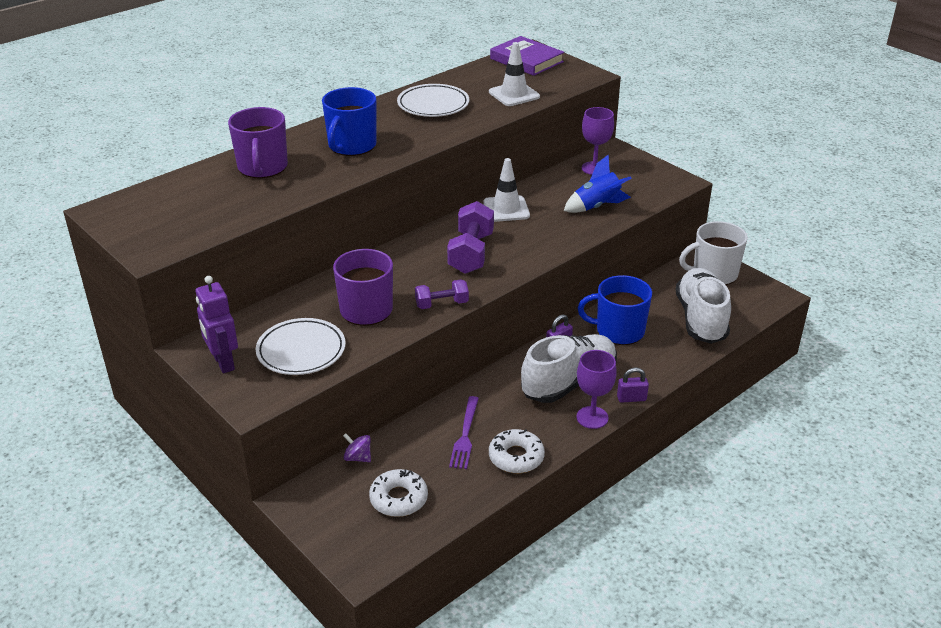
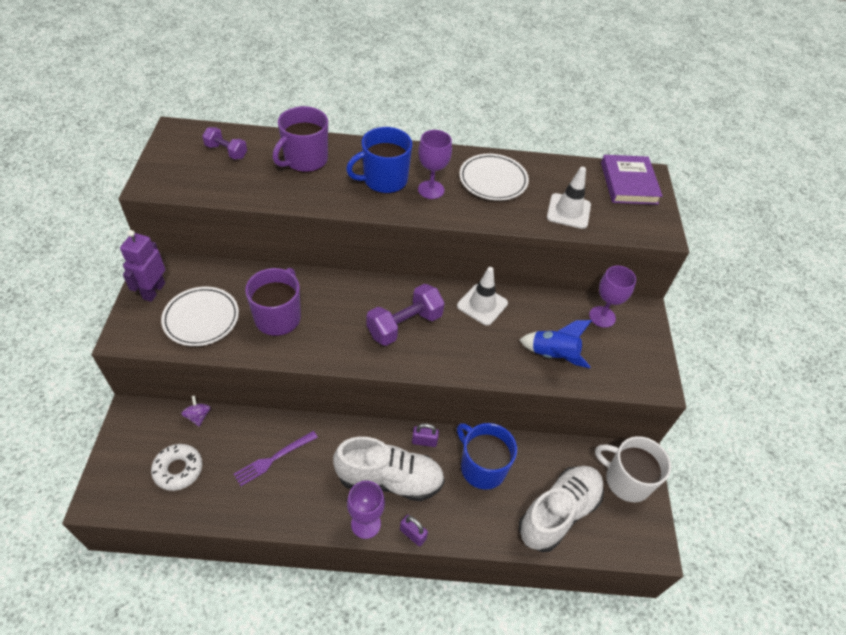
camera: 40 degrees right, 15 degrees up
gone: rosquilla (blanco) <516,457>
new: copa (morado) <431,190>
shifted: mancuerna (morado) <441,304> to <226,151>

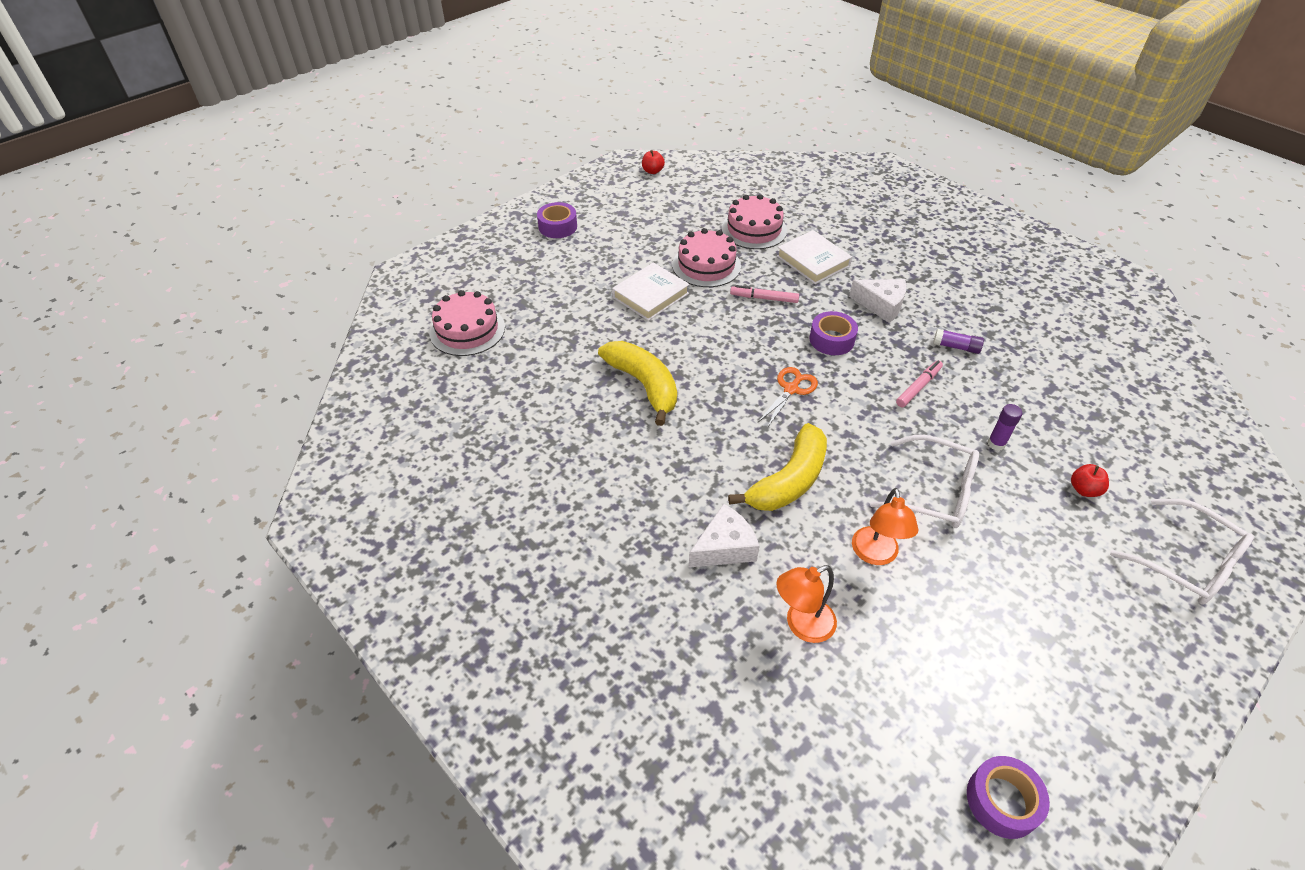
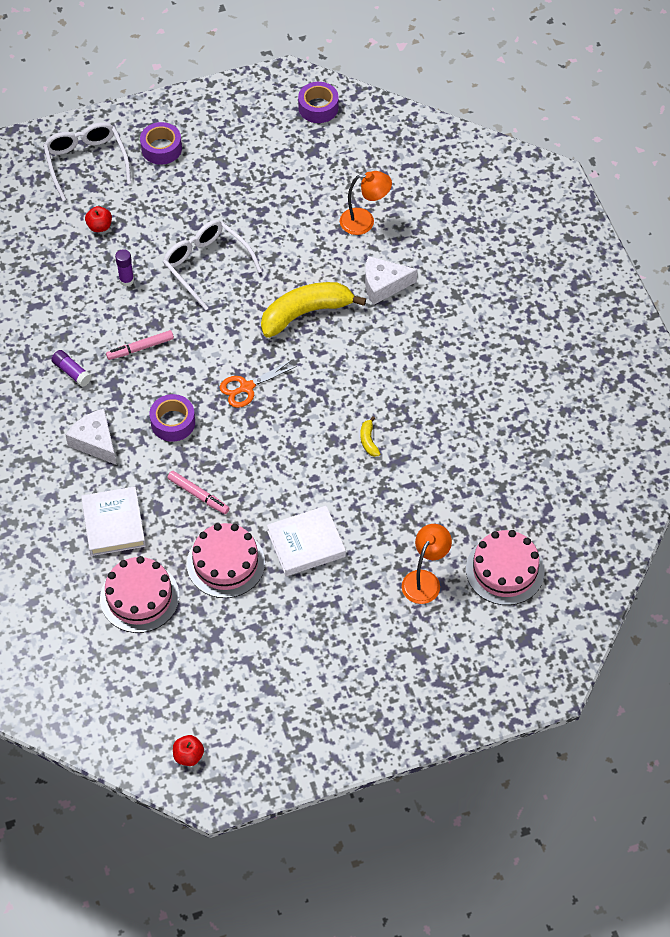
camera: 155 degrees left, 10 degrees up
shifted: cinta adhesiva (morado) <557,226> to <161,148>; lámpara (naranja) <875,555> to <425,580>
scaled: plátano (amarillo) <644,385> = <368,441> x0.41

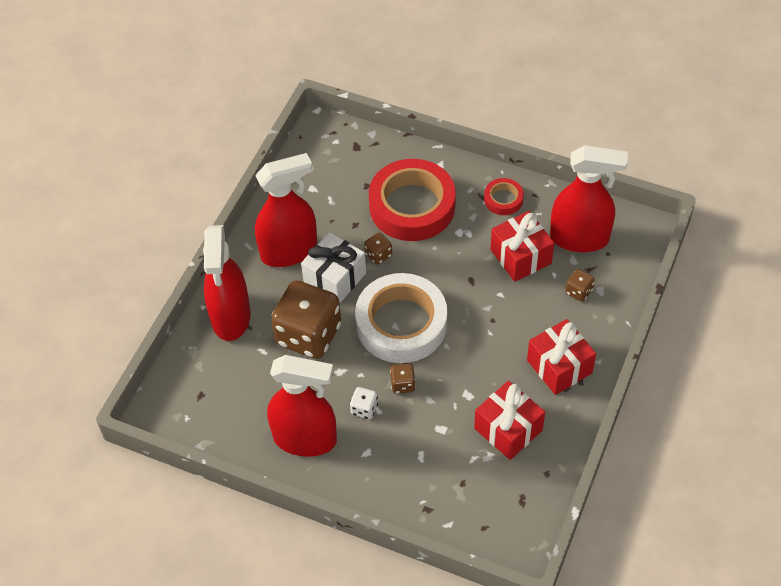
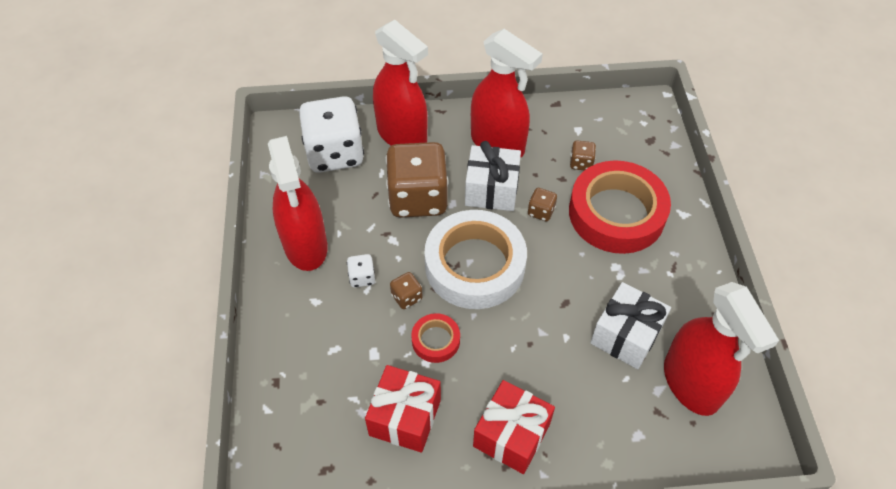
camera: 60 degrees right, 0 degrees up
new: dado (blanco) <335,153>
shifted: cinta adhesiva (rojo) <503,199> to <435,340>; dado (marrón) <578,291> to <581,163>
repainted: regalo (rojo) <520,256> to regalo (blanco) <625,335>
rotated: pulverizador (rojo) <231,317> = <402,135> 105 degrees counterclockwise

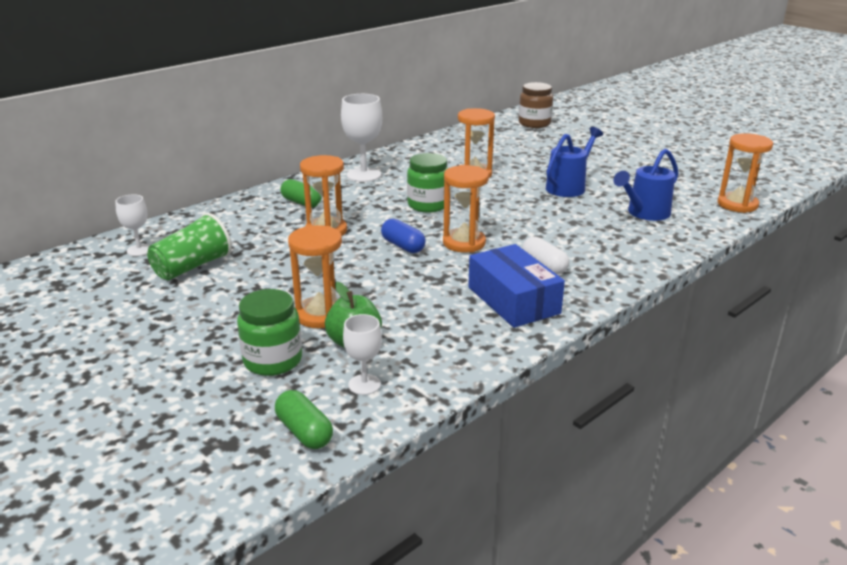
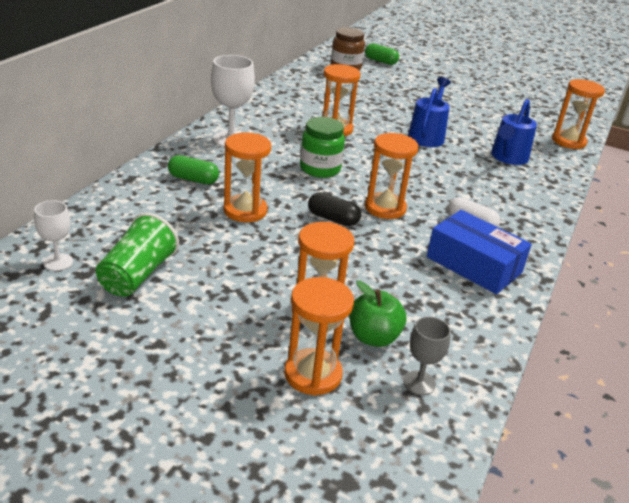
camera: 25 degrees left, 5 degrees up
shifted: cápsula (verde) <304,432> to <380,61>
swapped: tarro (verde) <273,360> to reloj de arena (naranja) <313,374>
repainted: cápsula (azul) <403,246> to cápsula (negro) <333,219>; copa (blanco) <364,384> to copa (gris) <419,383>

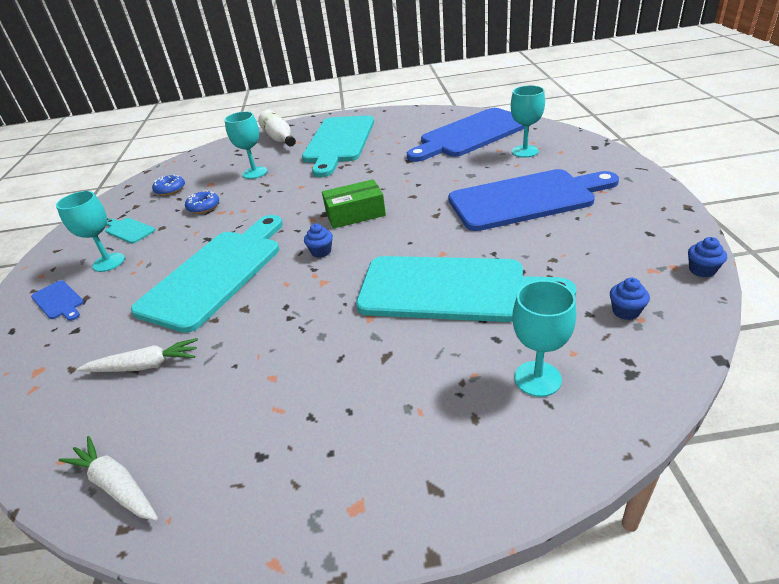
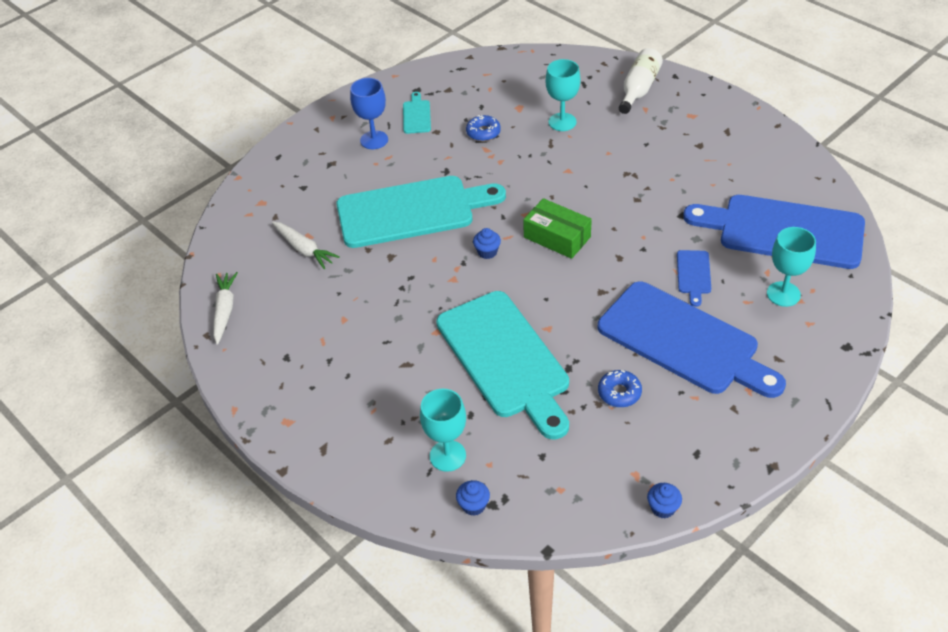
camera: 50 degrees right, 10 degrees up
gone: tabla de cortar (turquesa) <338,142>
shifted: rosquilla (azul) <170,189> to <619,393>; magdalena (azul) <625,311> to <473,505>; tabla de cortar (azul) <58,301> to <693,274>
repainted: copa (turquesa) <109,262> to copa (azul) <374,140>

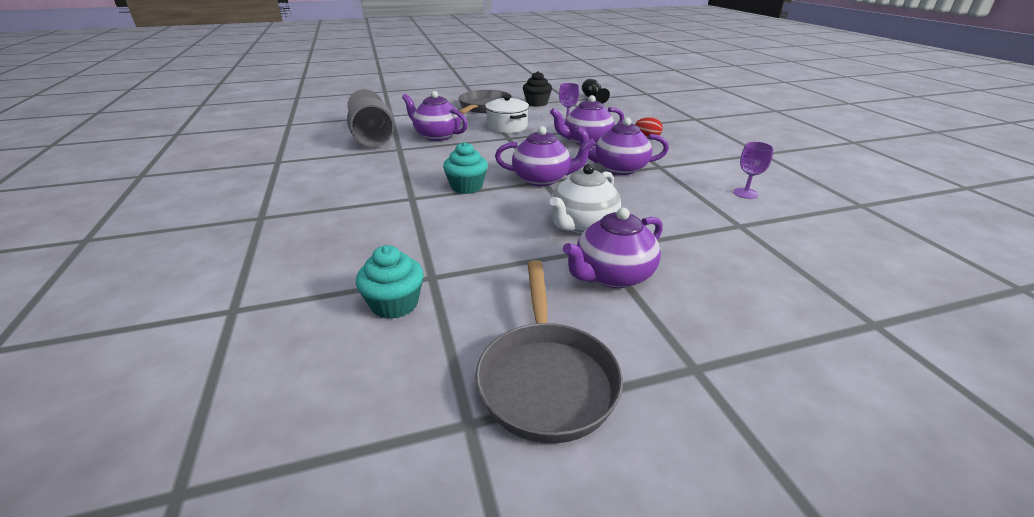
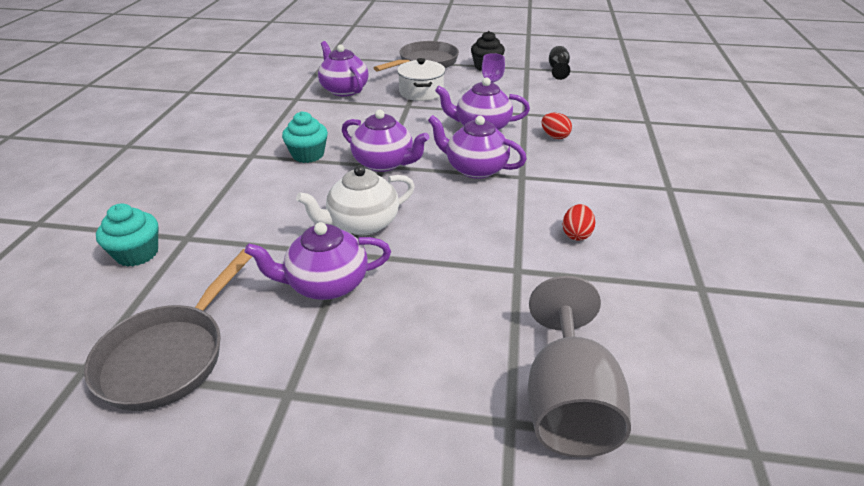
camera: 25 degrees right, 5 degrees up
shifted: copa (gris) <373,139> to <567,402>
swapped: copa (morado) <745,193> to huevo (rojo) <576,234>

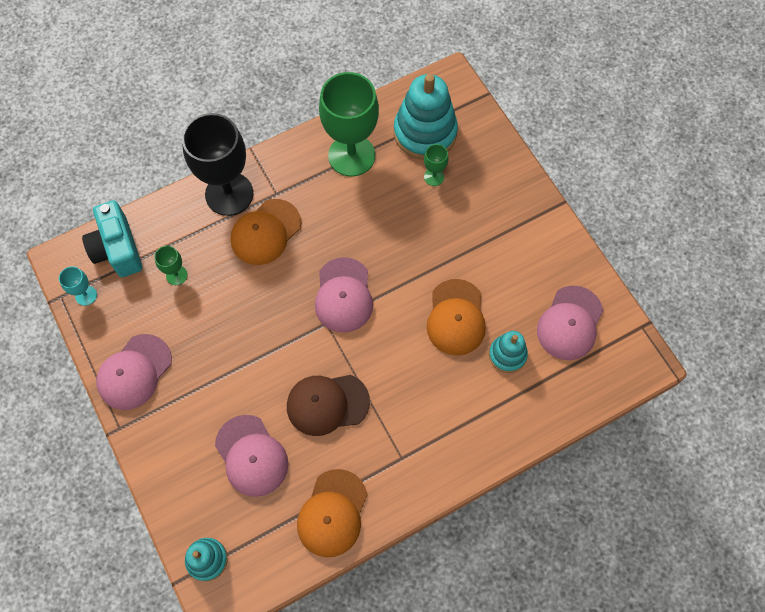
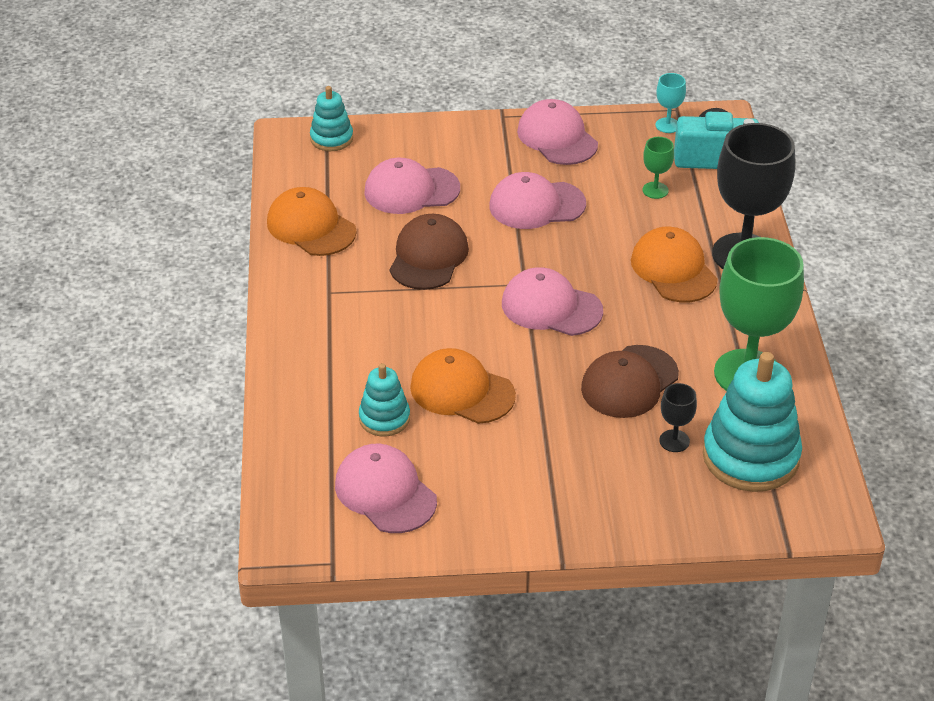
camera: 115 degrees right, 25 degrees down
new: gorra (rosa) <536,205>; gorra (marrón) <629,382>
repainted: copa (verde) <434,177> to copa (negro) <674,441>

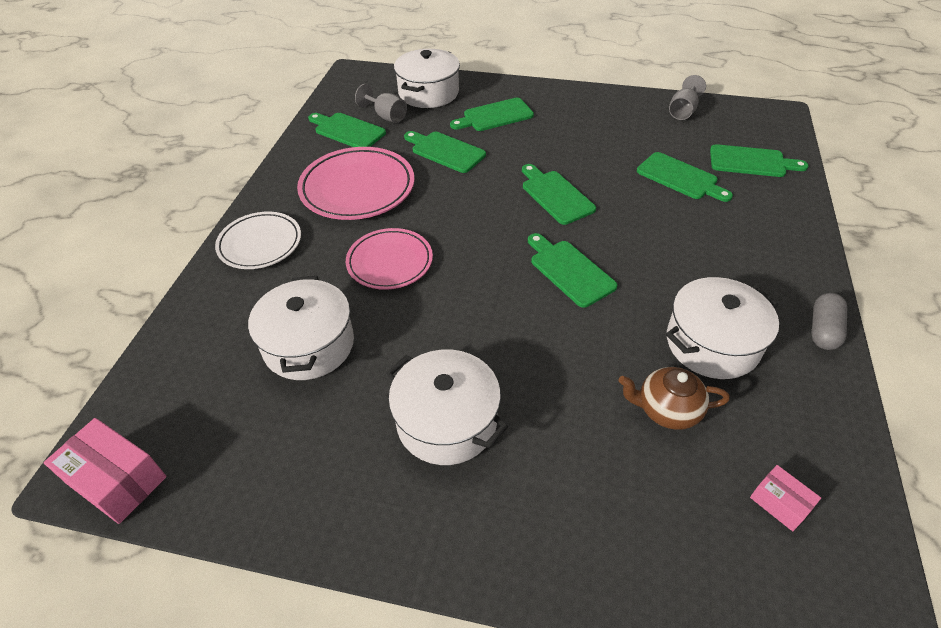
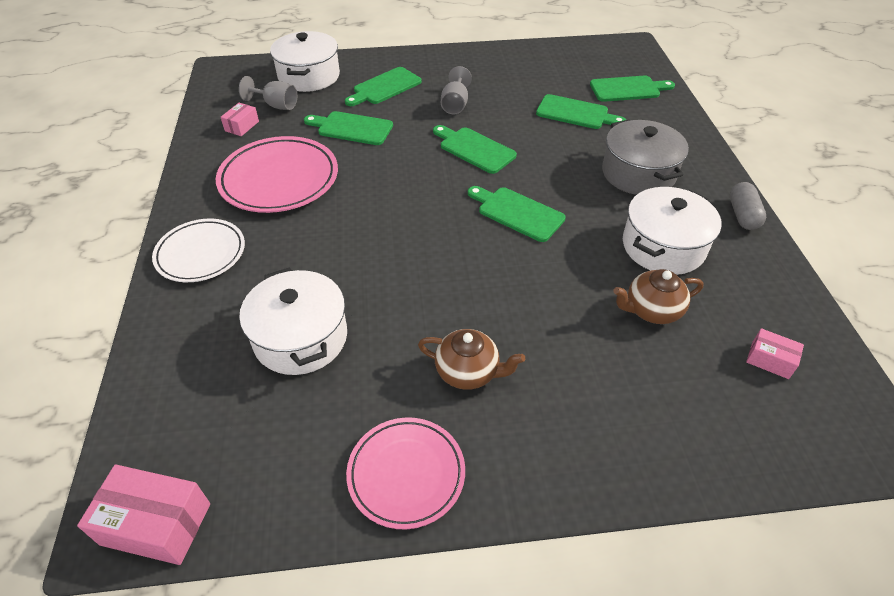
camera: 20 degrees left, 0 degrees up
new: olla (gris) <638,173>
shifted: copa (gris) <683,111> to <455,104>; plato (rosa) <390,262> to <406,474>
swapped: tabla de cortar (verde) <347,131> to caja (rosa) <242,126>; olla (blanco) <446,421> to tetera (marrón) <468,372>

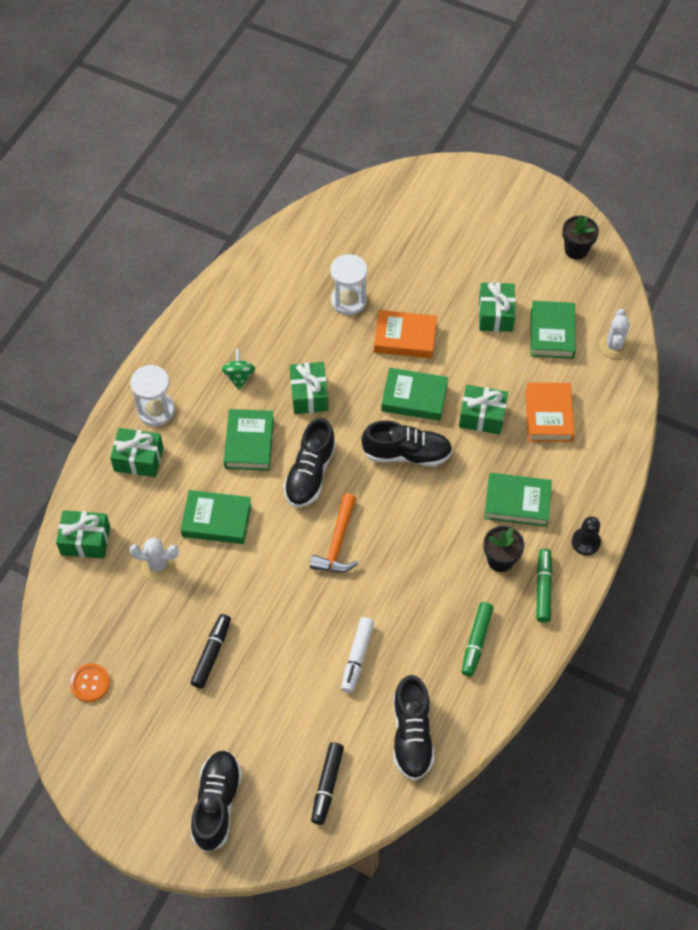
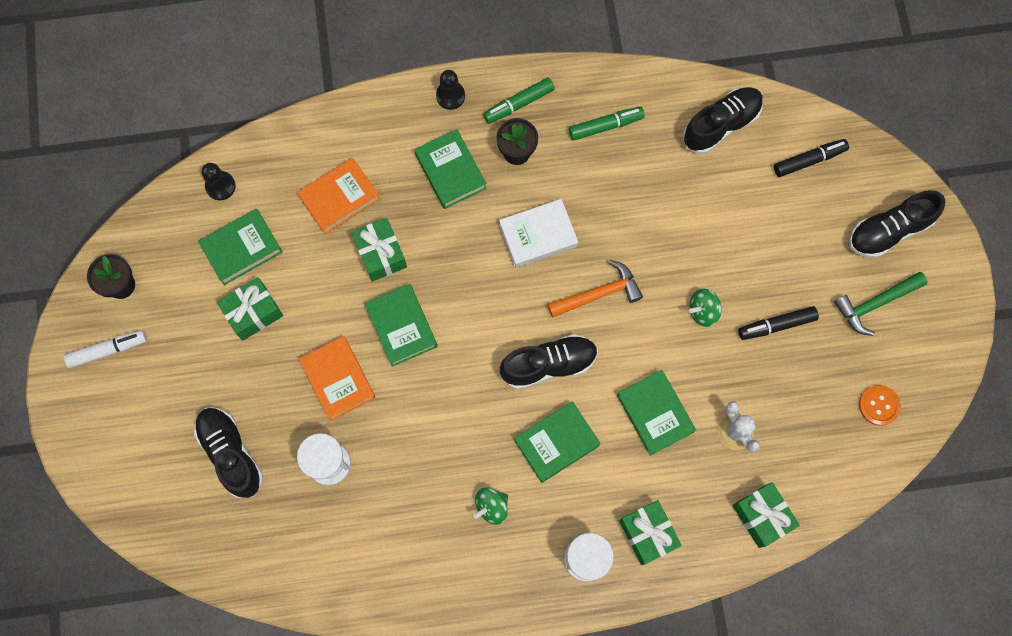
camera: 125 degrees left, 15 degrees up
gone: regalo (verde) <309,395>
new: libro (blanco) <538,235>; martillo (verde) <875,303>; peonza (verde) <703,311>
shifted: zapato (negro) <407,454> to <231,454>; rotulador (blanco) <357,657> to <108,350>
swapped: cactus (blanco) <614,346> to peón (negro) <220,186>

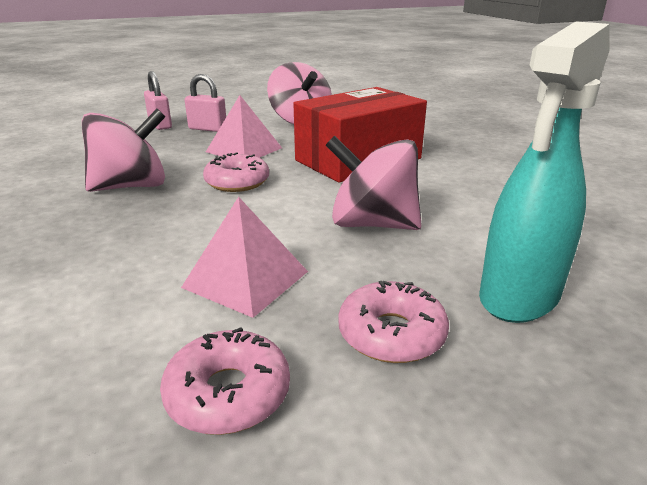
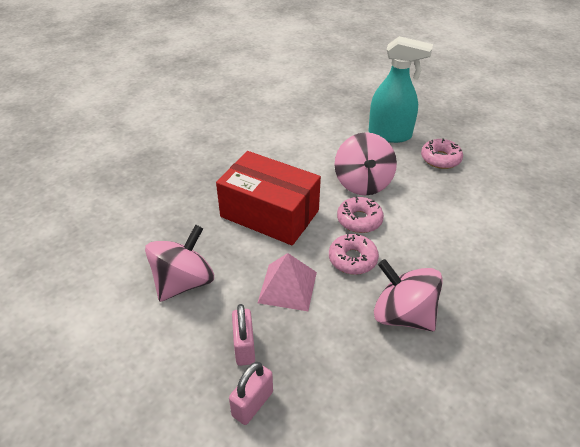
camera: 115 degrees left, 15 degrees up
gone: pirámide (rosa) <246,279>
shifted: rosquilla (rosa) <228,393> to <359,220>

